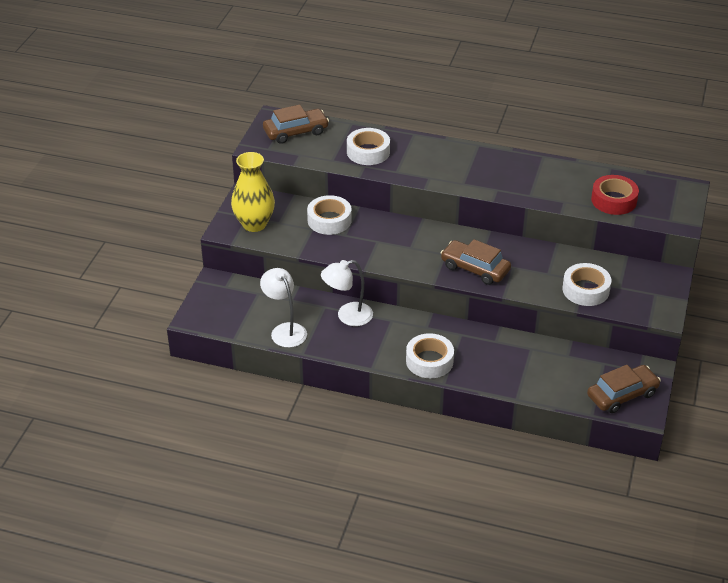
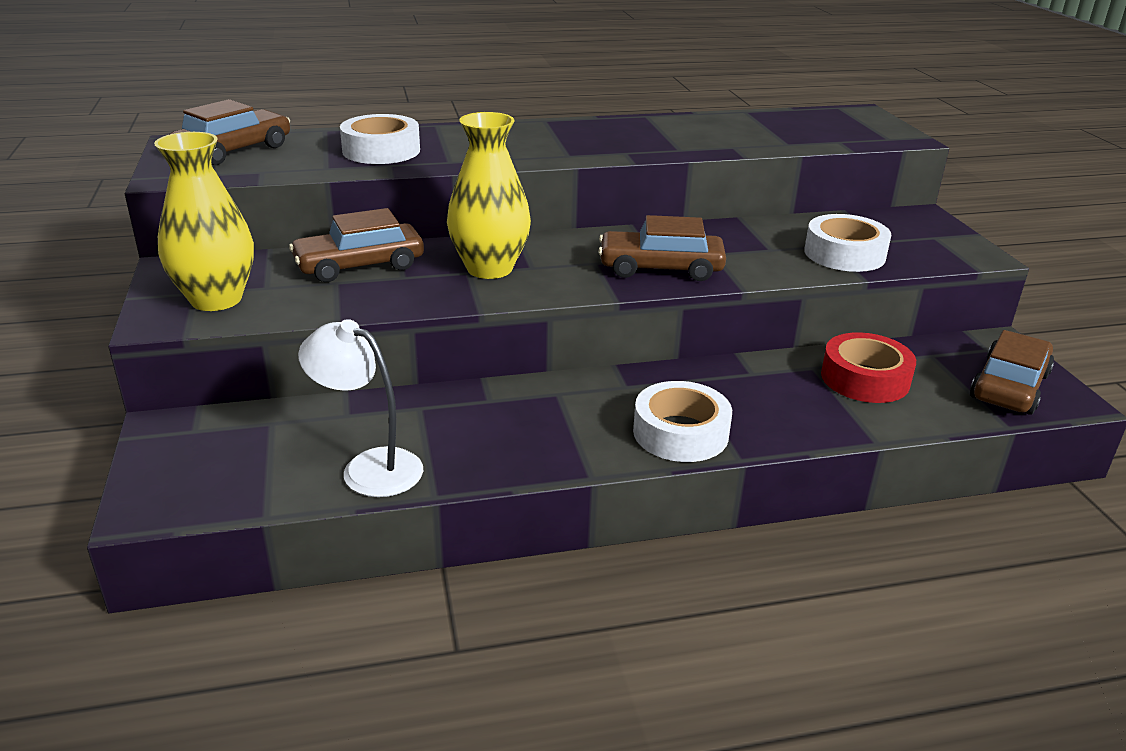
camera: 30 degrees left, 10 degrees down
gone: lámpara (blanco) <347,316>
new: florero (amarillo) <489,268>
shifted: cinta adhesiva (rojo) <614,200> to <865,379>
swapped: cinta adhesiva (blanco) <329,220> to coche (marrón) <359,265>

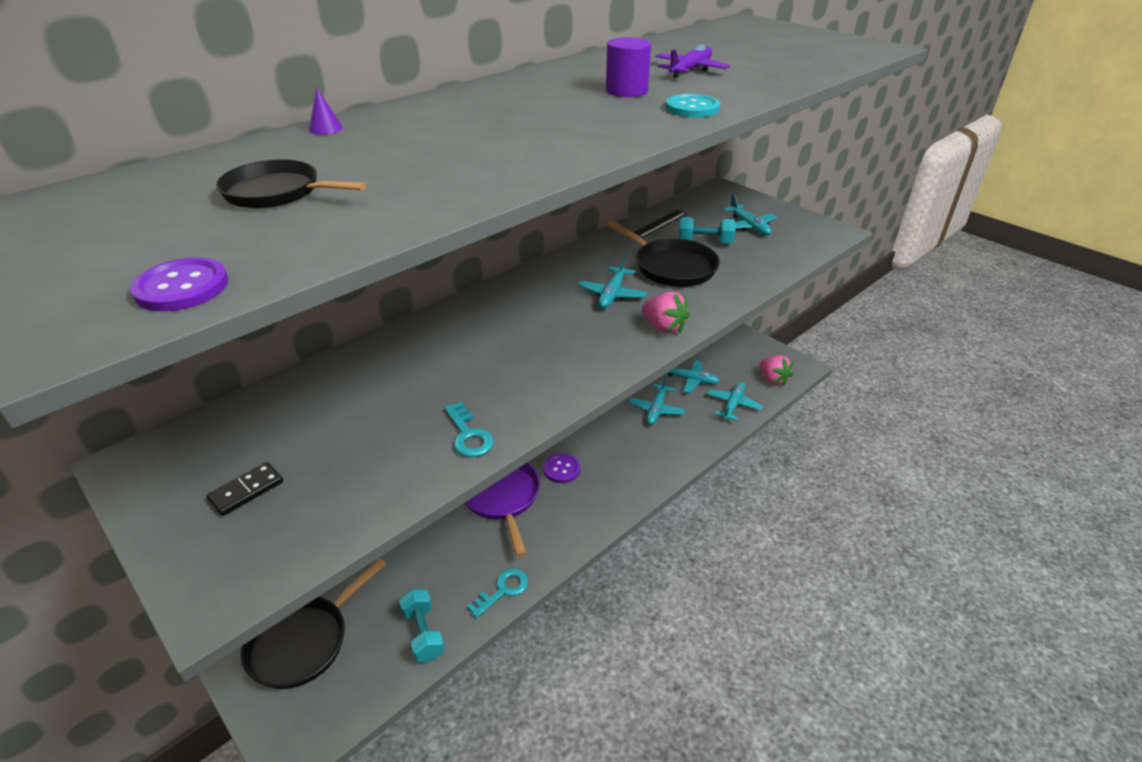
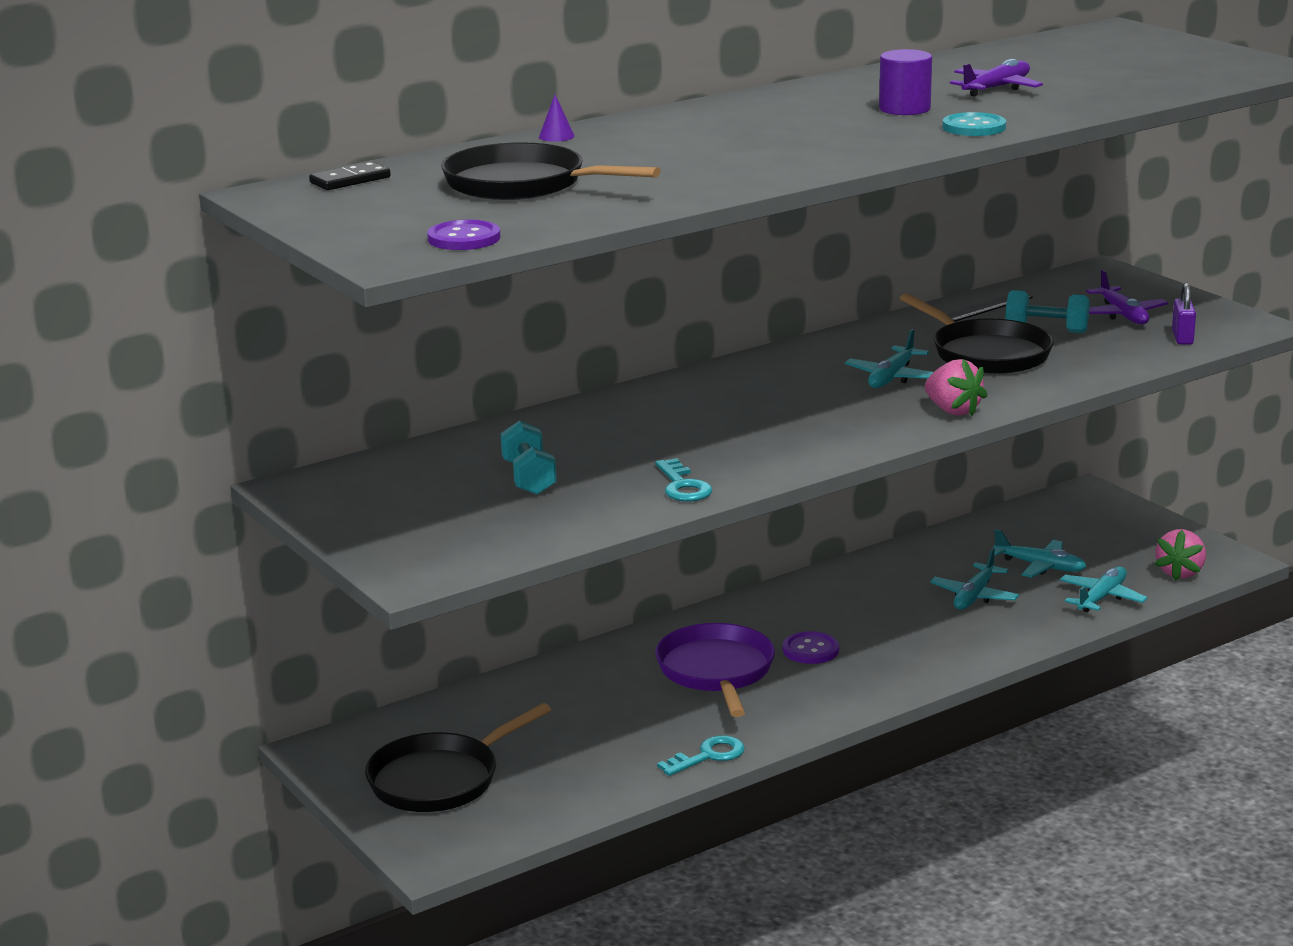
camera: 10 degrees right, 15 degrees down
new: candado (morado) <1182,338>
shifted: ficha de dominó (negro) <246,491> to <350,180>; mancuerna (turquesa) <424,633> to <529,478>
repainted: avión (turquesa) <748,226> to avión (morado) <1122,315>
rotated: fresa (rosa) <773,379> = <1180,573> 45 degrees clockwise
scaled: sartén (negro) <277,192> = <522,184> x1.53

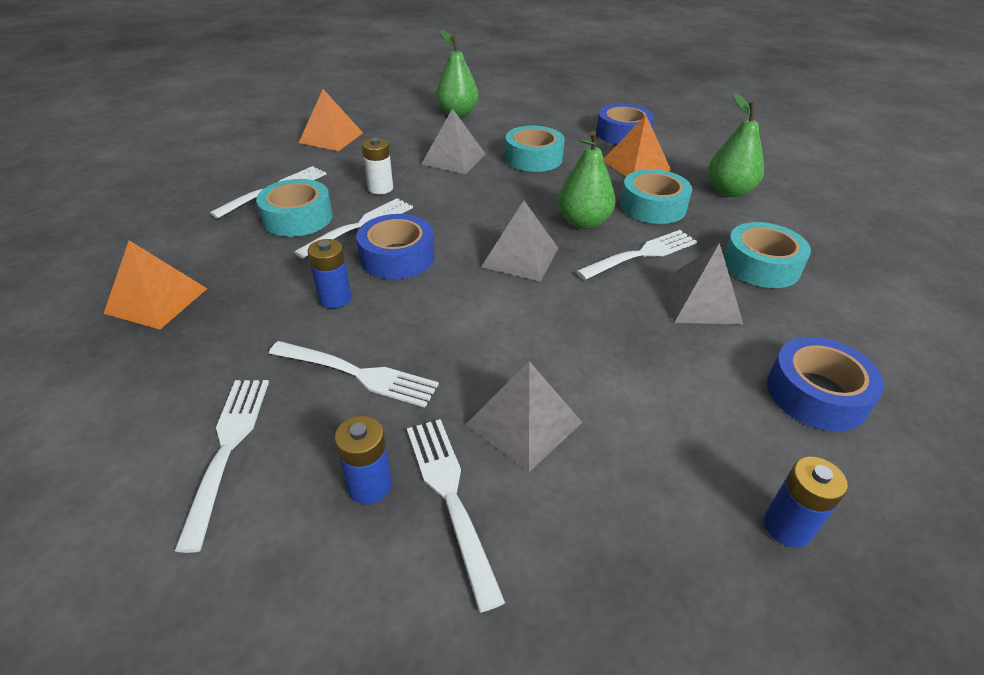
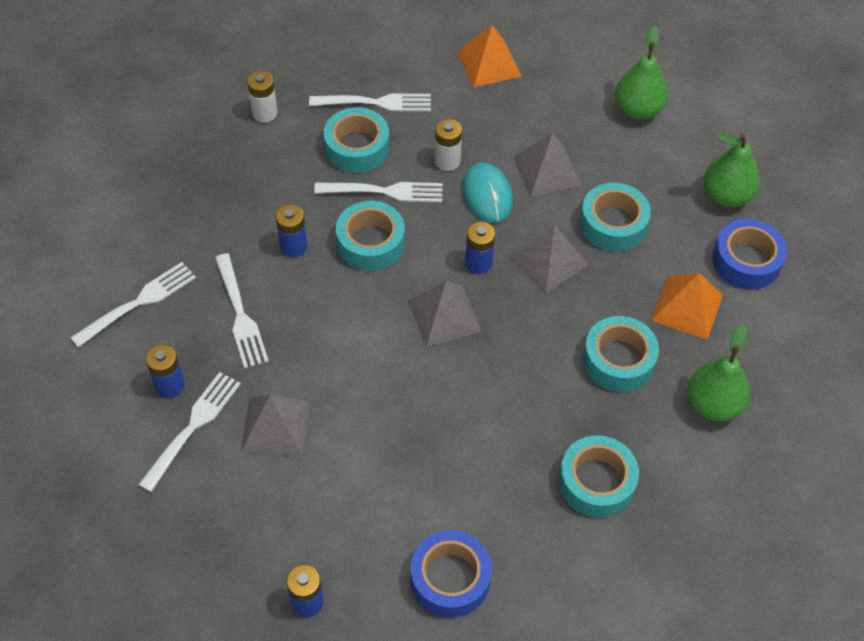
camera: 50 degrees right, 15 degrees up
gone: tenedor (blanco) <641,255>; pirámide (naranja) <156,300>
new: pila (blanco) <264,113>; ratón (turquesa) <487,195>; pila (azul) <478,263>
shifted: pera (verde) <583,222> to <726,196>; pirámide (gris) <700,301> to <548,260>
repainted: cinta adhesiva (azul) <397,256> to cinta adhesiva (turquesa) <370,243>

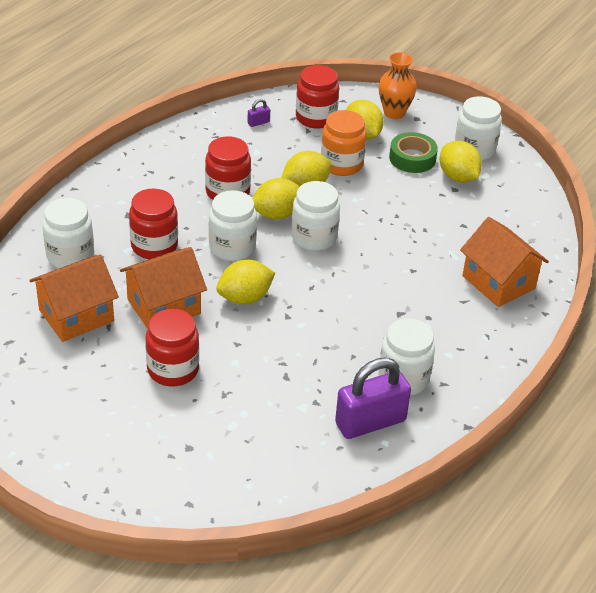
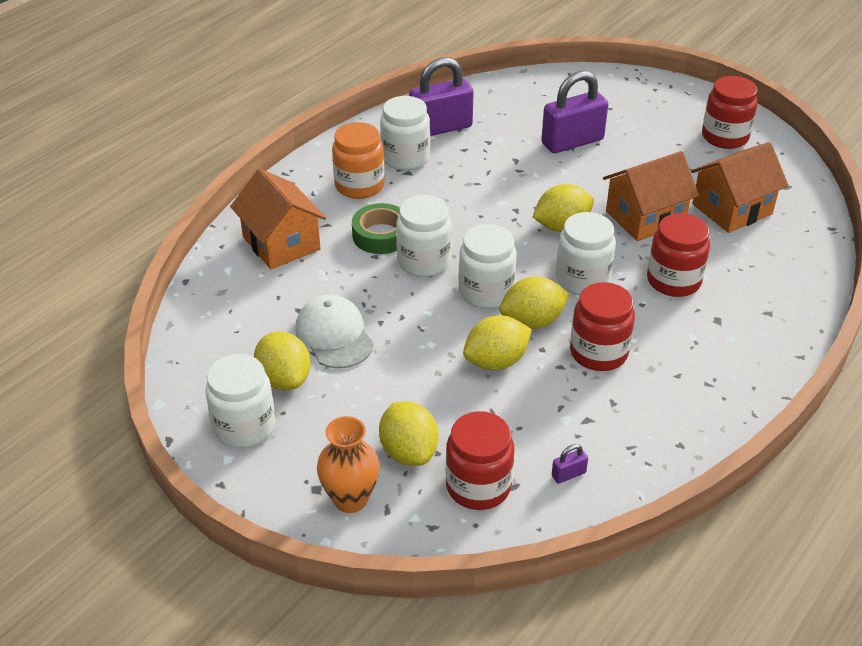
camera: 175 degrees left, 0 degrees up
new: candado (morado) <572,142>; gorra (blanco) <334,335>
shifted: tarro (naranja) <341,164> to <359,186>; cinta adhesiva (verde) <412,158> to <381,235>; tarro (blanco) <70,256> to <424,261>; tarro (rojo) <173,369> to <725,137>

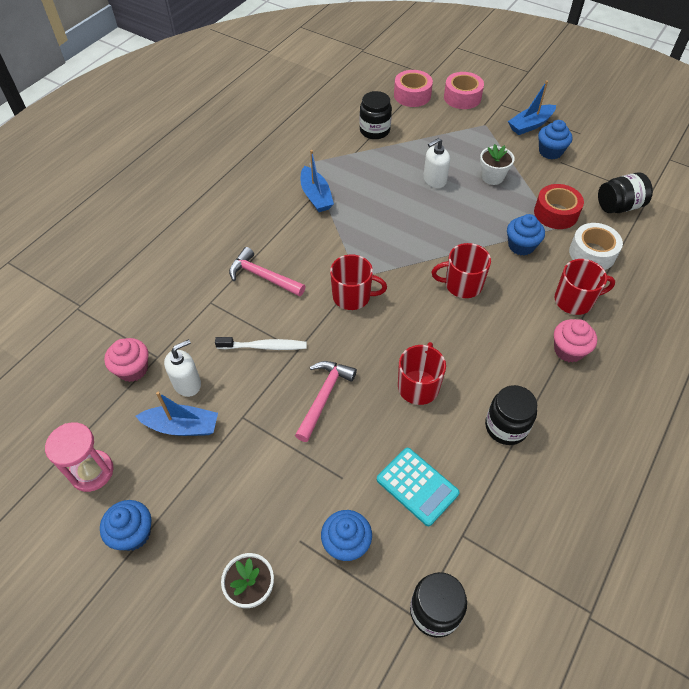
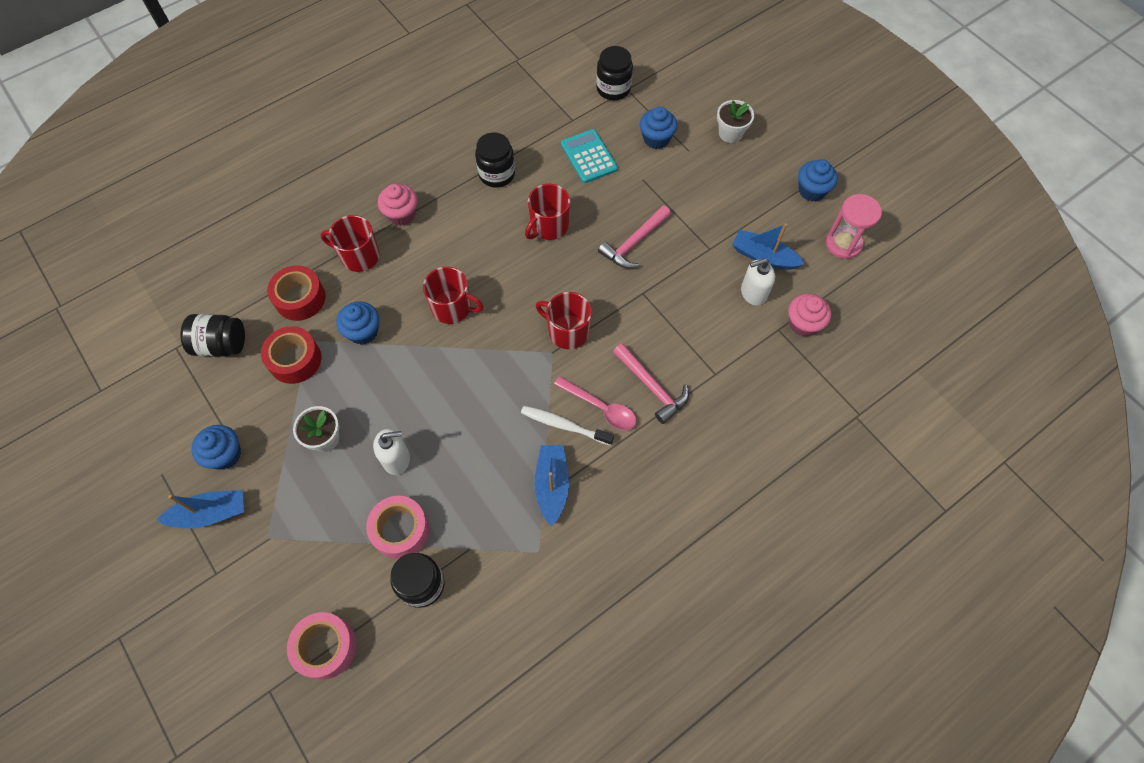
camera: 160 degrees left, 10 degrees up
new: cuchara (rosa) <600,408>
shifted: cinta adhesiva (rosa) <462,97> to <400,530>; cepillo de dientes (blanco) <264,346> to <564,425>
repainted: cinta adhesiva (blanco) <592,253> to cinta adhesiva (rojo) <300,298>

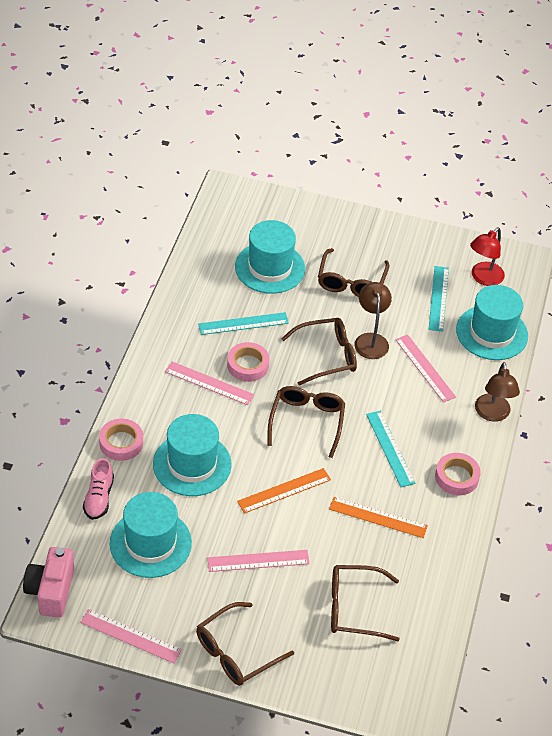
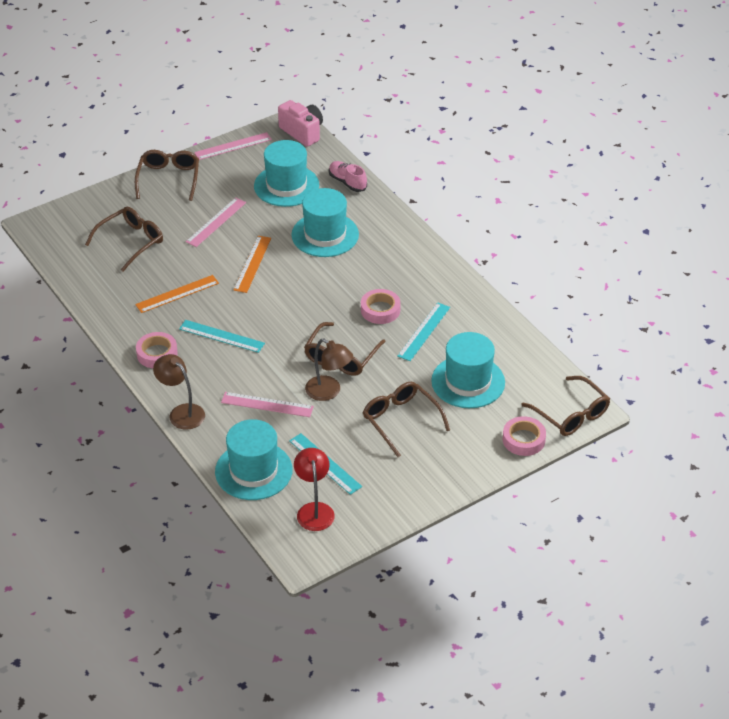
camera: 135 degrees right, 5 degrees down
gone: regla (rosa) <209,383>
shifted: gafas (marrón) <306,422> to <571,414>; cinta adhesiva (rosa) <121,443> to <523,440>

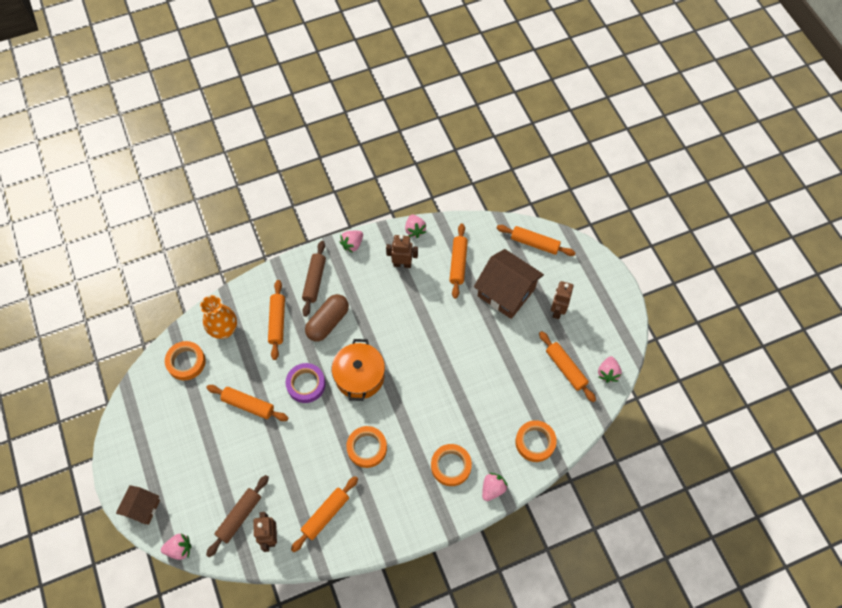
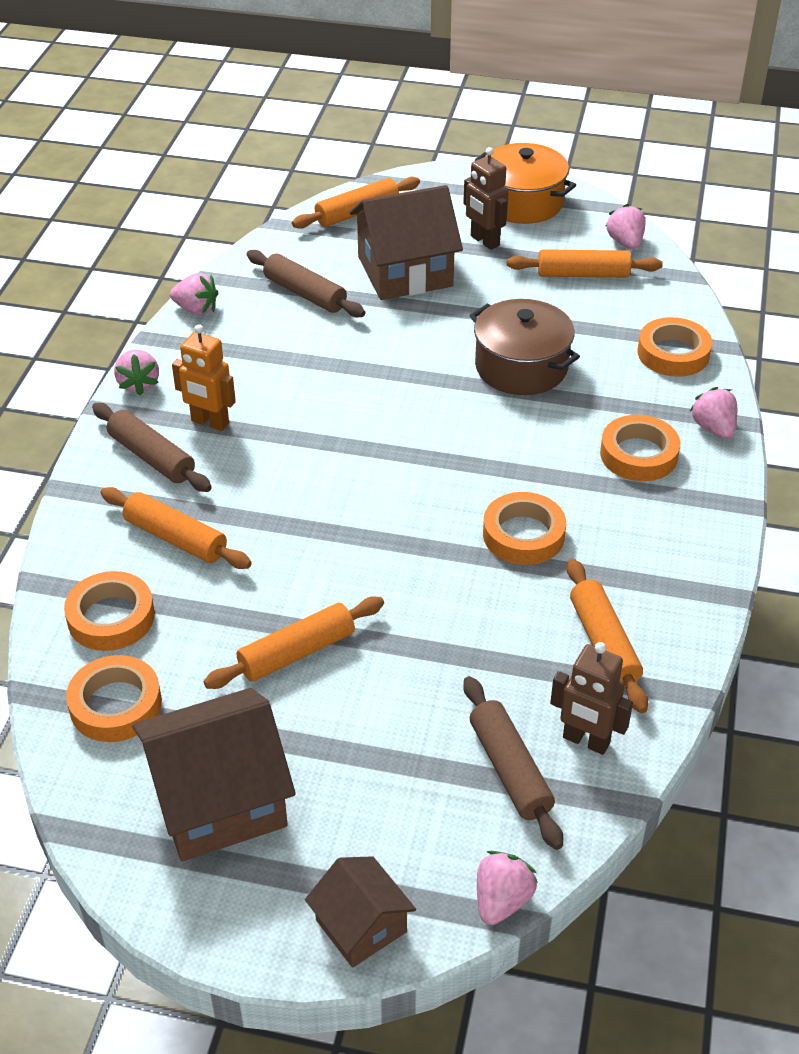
camera: 55 degrees left, 20 degrees down
gone: robot (marrón) <402,264>; cápsula (marrón) <328,322>; cinta adhesiva (morado) <306,384>
new: olla (marrón) <521,367>; robot (naranja) <210,422>; casa (marrón) <218,800>
shifted: olla (naranja) <359,376> to <522,202>
swapped: florero (naranja) <224,330> to cinta adhesiva (naranja) <111,617>
repainted: rodillo (naranja) <458,263> to rodillo (marrón) <305,294>
rotated: fresa (rosa) <607,373> = <625,243> 150 degrees counterclockwise

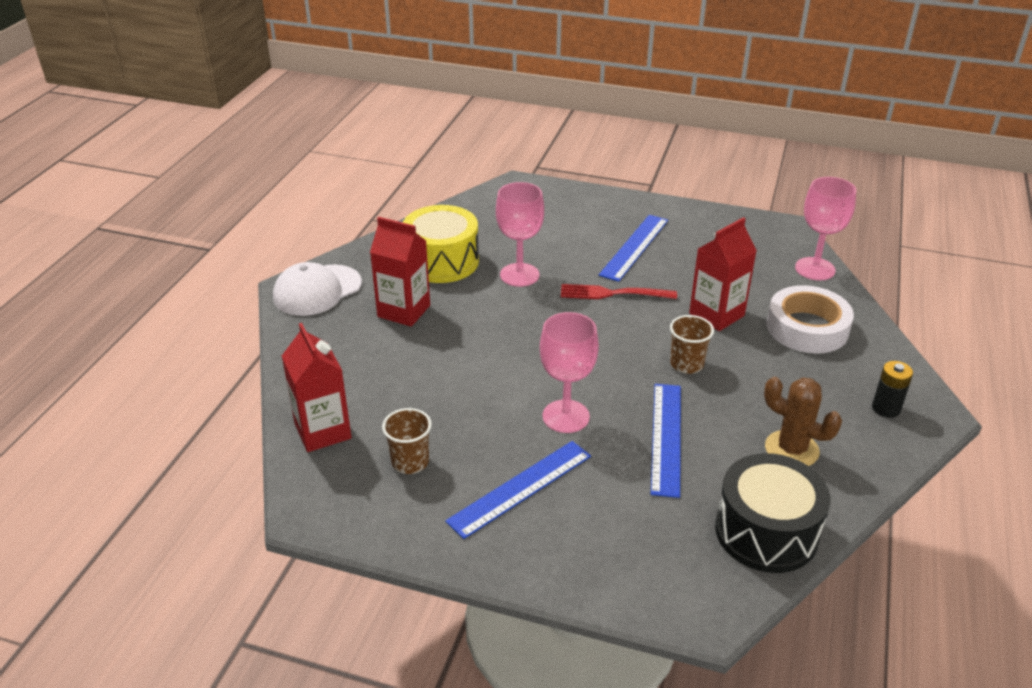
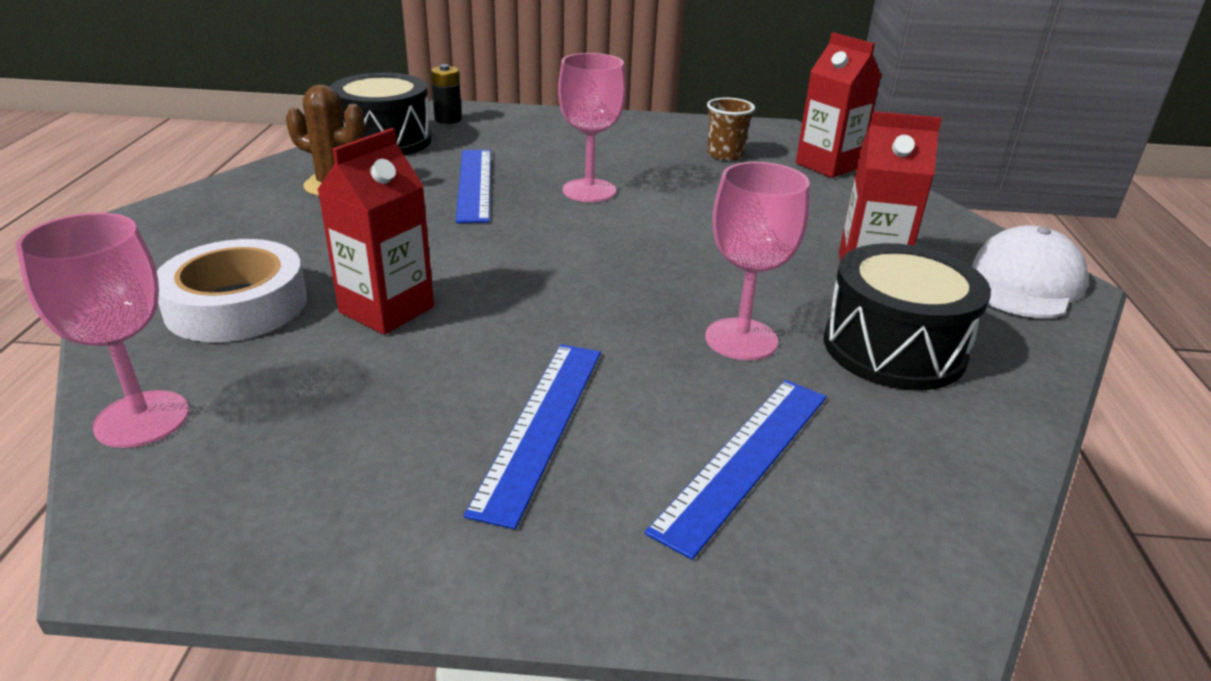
camera: 165 degrees right, 5 degrees down
gone: tenedor (rojo) <612,293>; vaso (marrón) <686,364>
shifted: pila (negro) <886,408> to <448,119>; regla (azul) <520,488> to <745,459>
repainted: tambor (amarillo) <442,261> to tambor (negro) <893,348>

